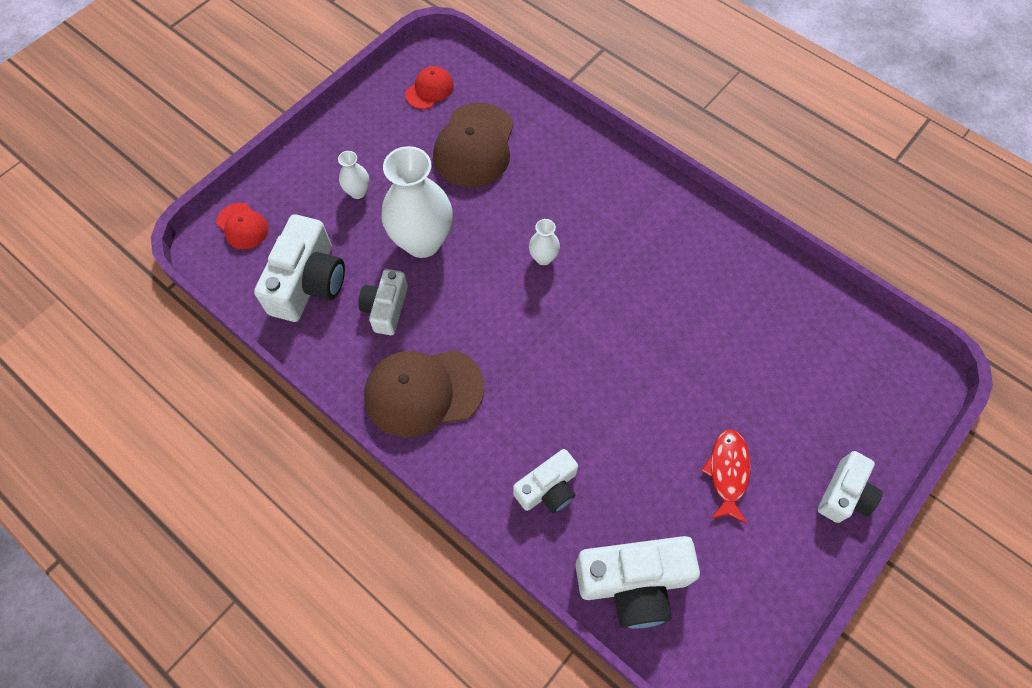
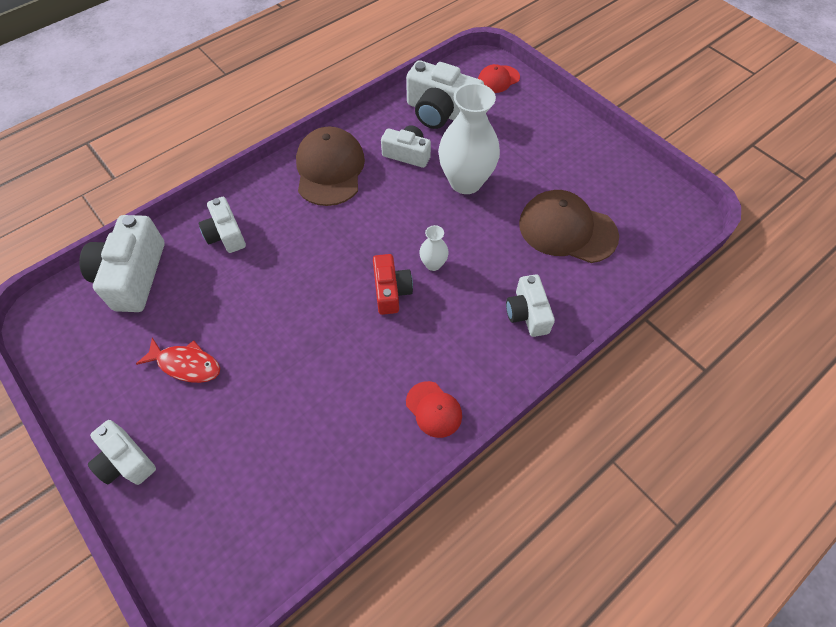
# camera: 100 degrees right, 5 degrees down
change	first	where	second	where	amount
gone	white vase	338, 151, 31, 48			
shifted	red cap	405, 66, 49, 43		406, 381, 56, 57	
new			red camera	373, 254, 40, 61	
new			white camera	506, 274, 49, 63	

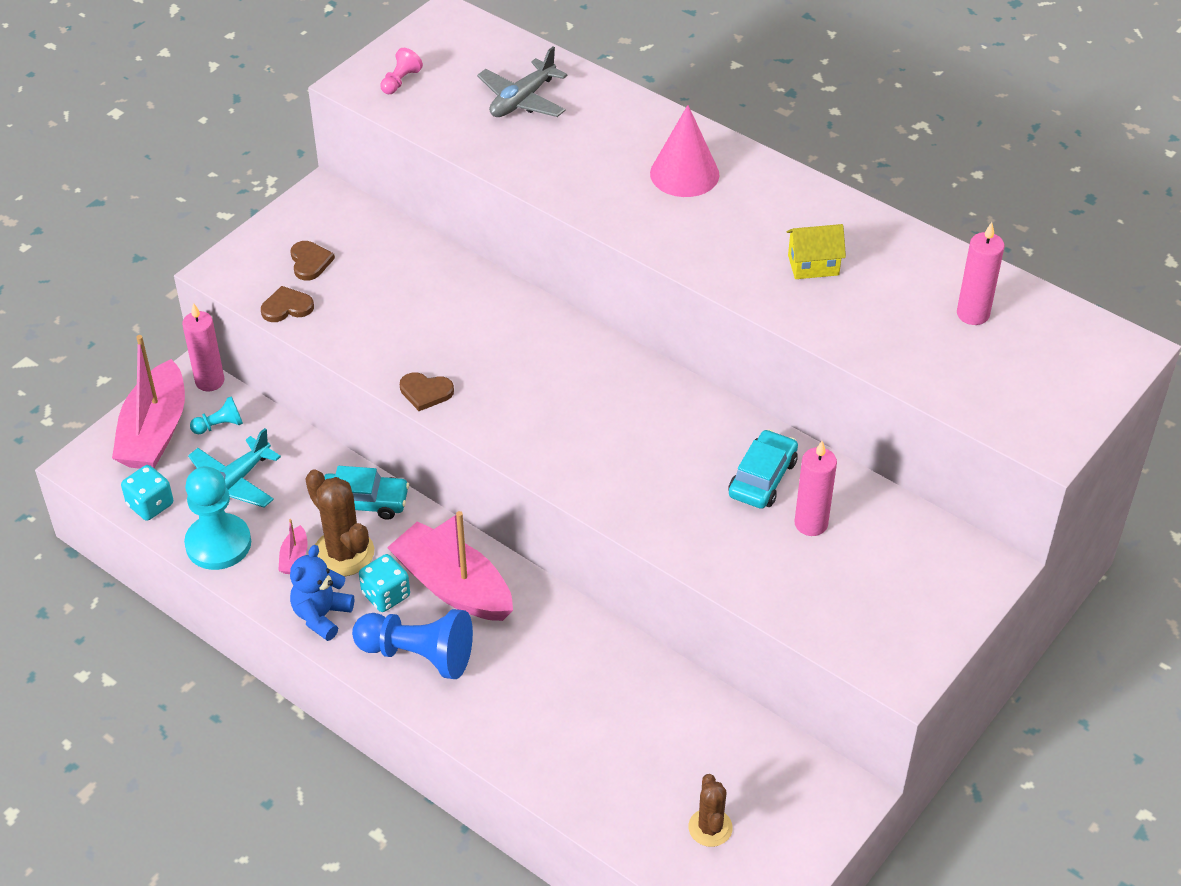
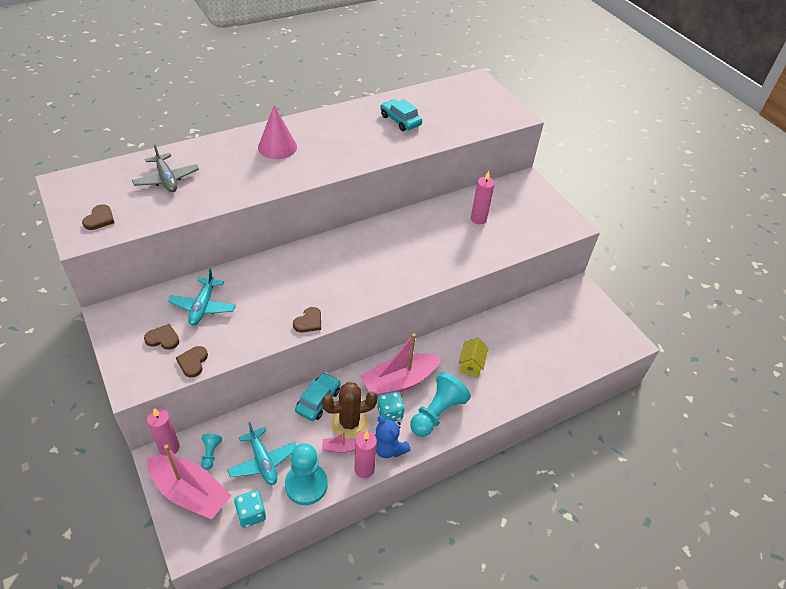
# camera: 70 degrees left, 0 degrees up
change	first	where	second	where	amount
rotated	pink boat	278, 519, 30, 55		322, 432, 33, 21	150 degrees clockwise
repainted	blue pawn	352, 609, 121, 70	turquoise pawn	410, 372, 61, 65	
swapped	pink pawn	380, 48, 43, 46	brown heart	82, 204, 32, 26	
gone	brown cactus	688, 774, 45, 73			
shifted	turquoise car	728, 429, 70, 80		380, 99, 42, 32	
shifted	yellow house	786, 224, 60, 55		459, 337, 30, 40	
shifted	pink candle	957, 222, 48, 103		355, 431, 22, 47	
new			turquoise plane	168, 268, 68, 57	

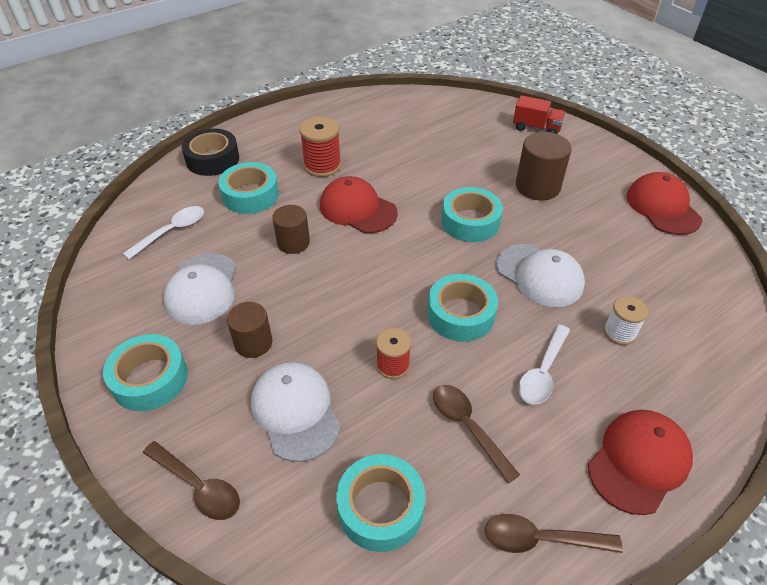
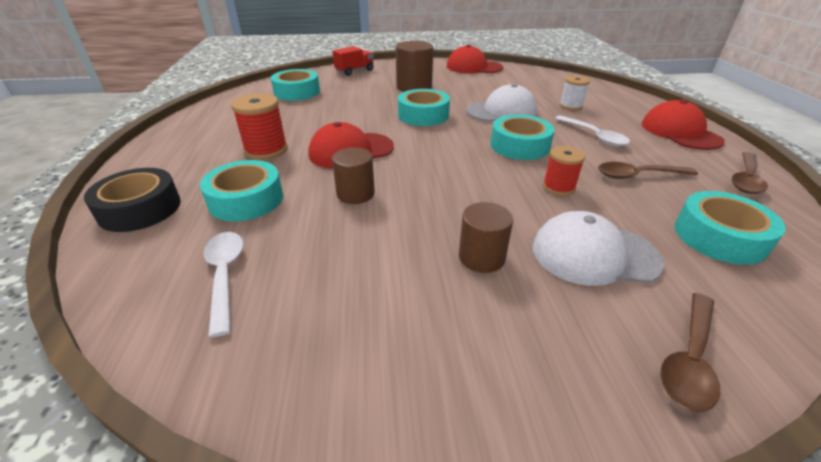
# camera: 60 degrees left, 10 degrees down
change	first	where	second	where	amount
shifted	turquoise tape	103, 334, 85, 77		271, 69, 49, 32	
rotated	brown spoon	143, 441, 97, 79		661, 293, 59, 119	150 degrees clockwise
gone	white cap	163, 253, 73, 72			

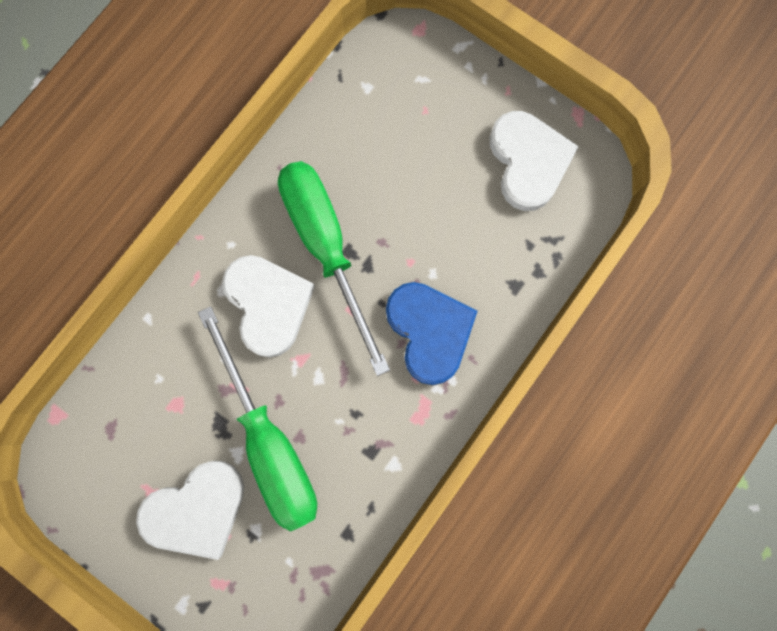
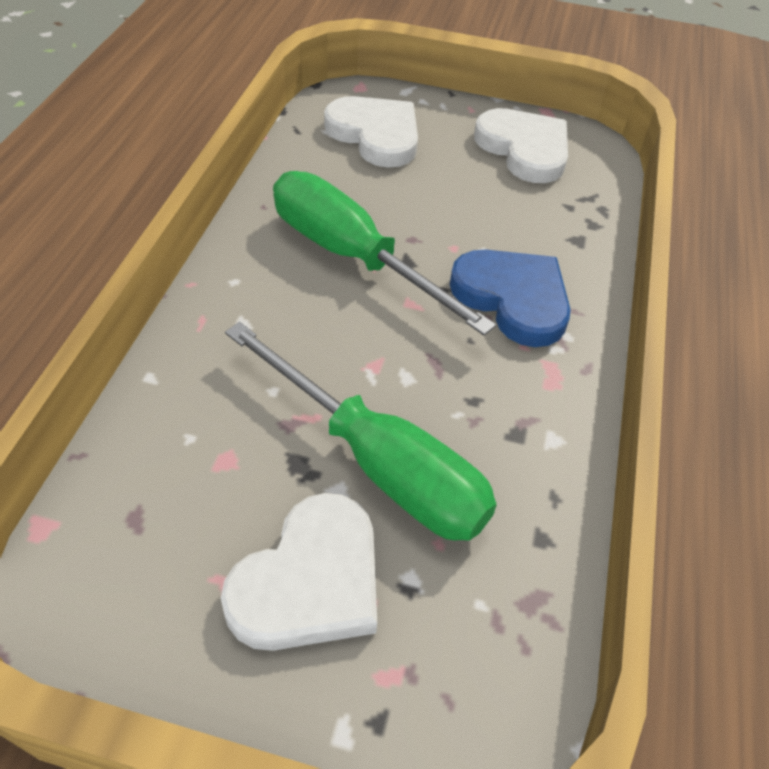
# camera: 25 degrees left, 30 degrees down
change	first	where	second	where	amount
shifted	white heart	222, 255, 93, 102		324, 96, 94, 72	

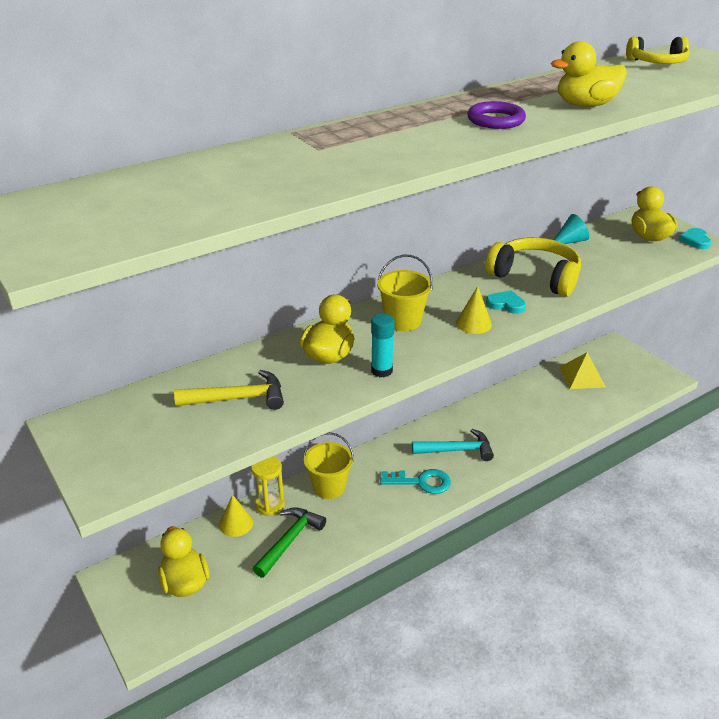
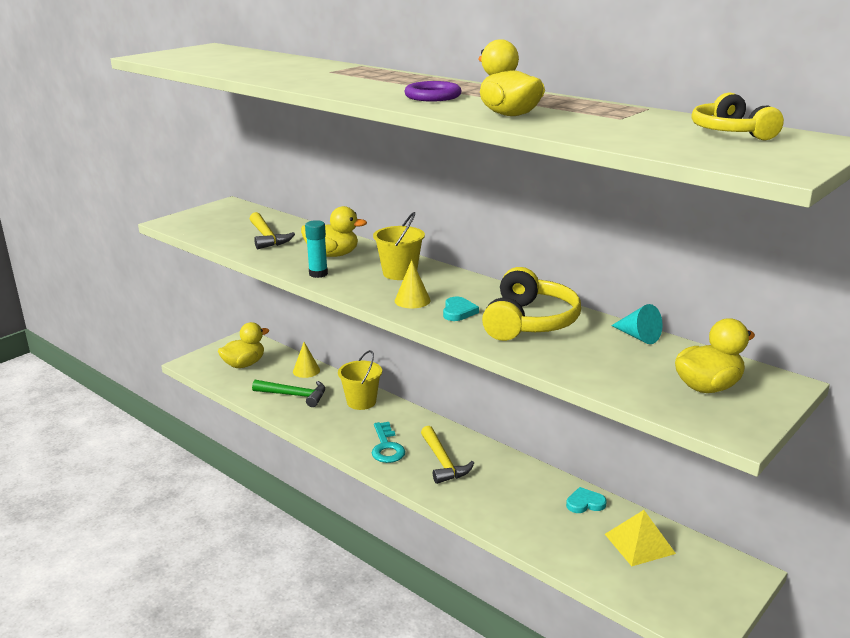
# camera: 75 degrees right, 10 degrees down
change	first	where	second	where	amount
gone	yellow hourglass	251, 456, 34, 60			
repainted	turquoise hammer	412, 429, 82, 32	yellow hammer	421, 426, 53, 58	
shifted	turquoise heart	678, 228, 33, 21		566, 487, 41, 26	

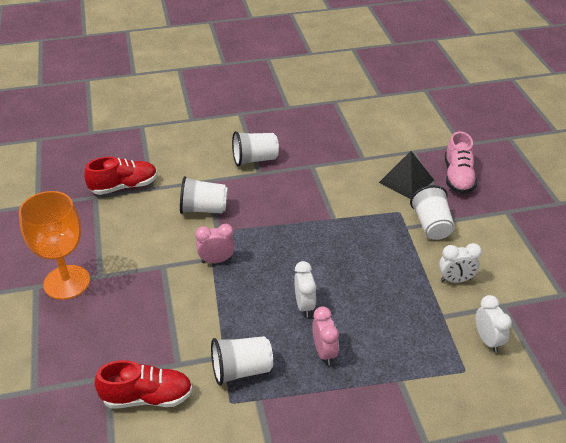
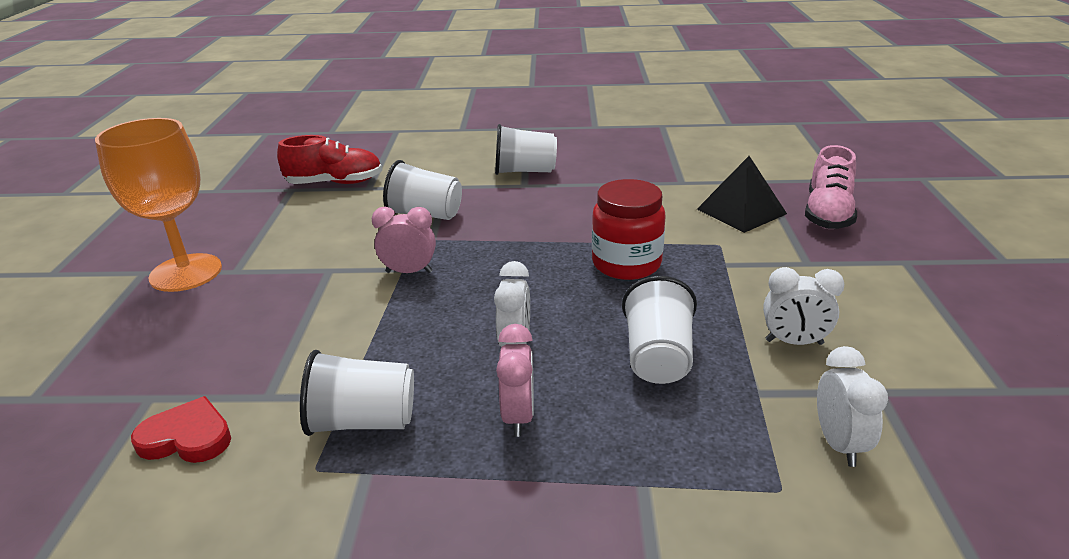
# camera: 15 degrees right, 10 degrees down
change	first	where	second	where	amount
swapped	red shoe	95, 360, 98, 49	red heart	131, 396, 100, 67	
shifted	white cup	410, 185, 45, 55		622, 276, 75, 108	
new			red jar	592, 179, 74, 101	

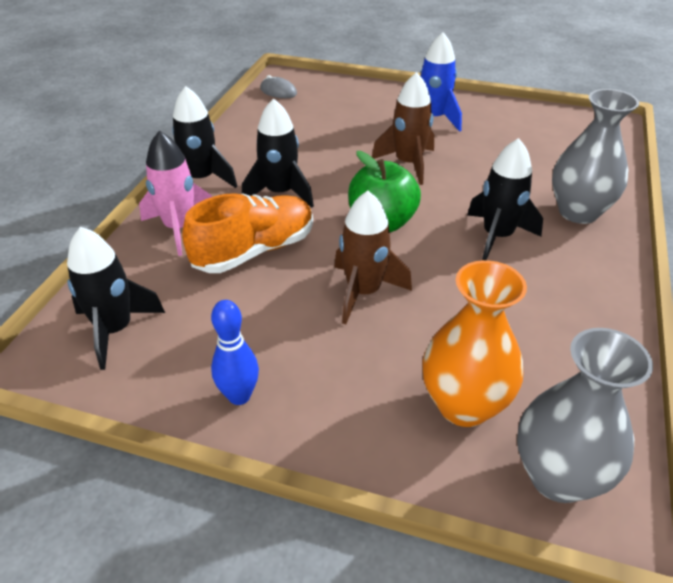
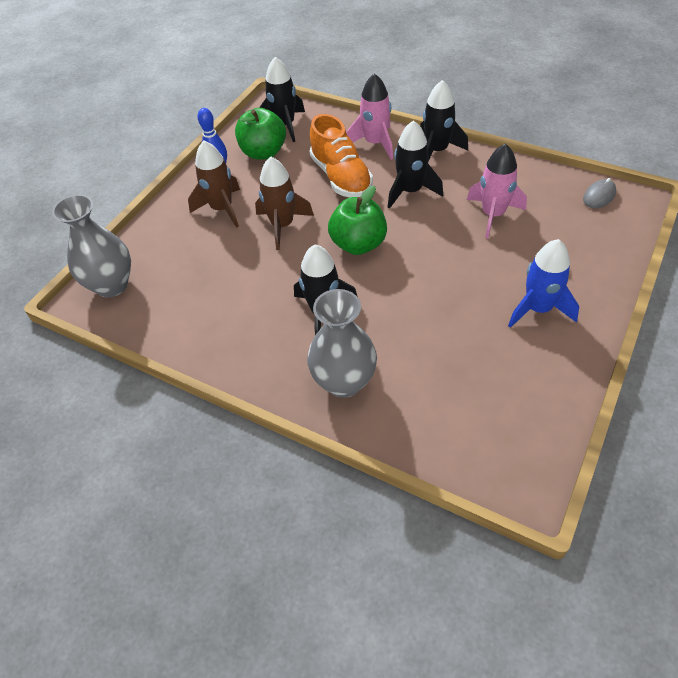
# camera: 105 degrees right, 10 degrees up
change	first	where	second	where	amount
shifted	brown rocket	372, 72, 62, 113		188, 141, 52, 87	
gone	orange vase	422, 260, 105, 167			
new			green apple	235, 108, 51, 52	
new			pink rocket	467, 143, 60, 96	

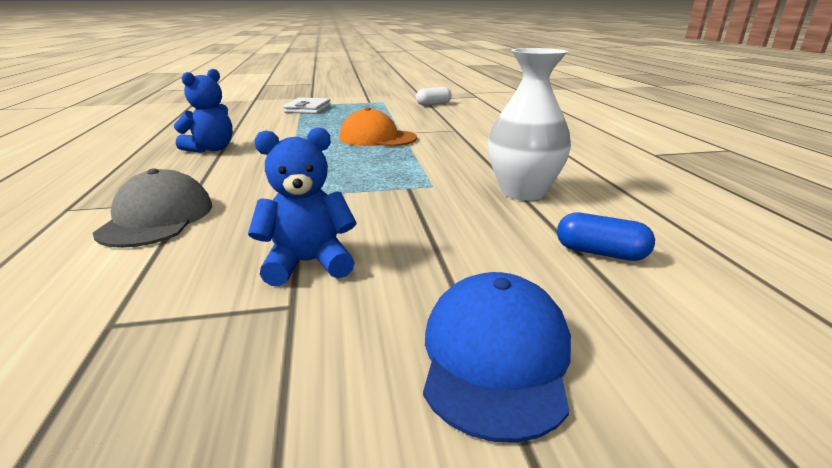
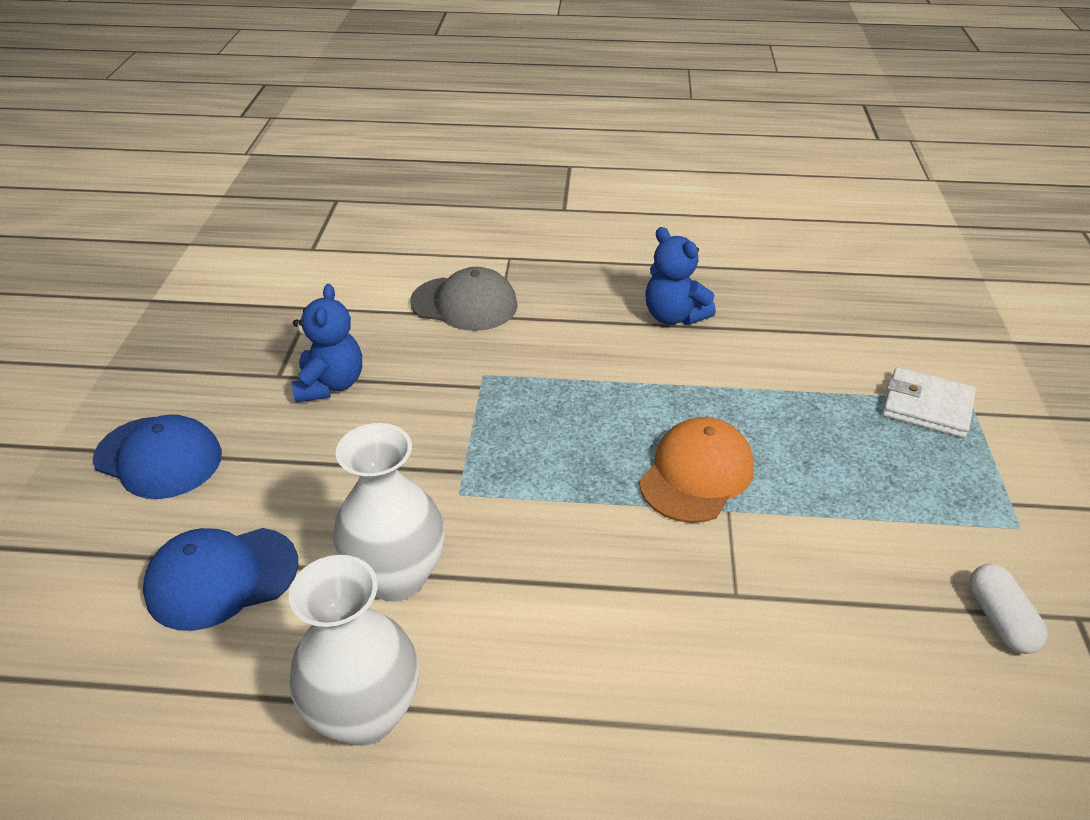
# camera: 105 degrees right, 15 degrees up
change	first	where	second	where	amount
swapped	blue capsule	557, 212, 98, 49	blue cap	143, 528, 155, 103	
new			white vase	288, 555, 131, 191	

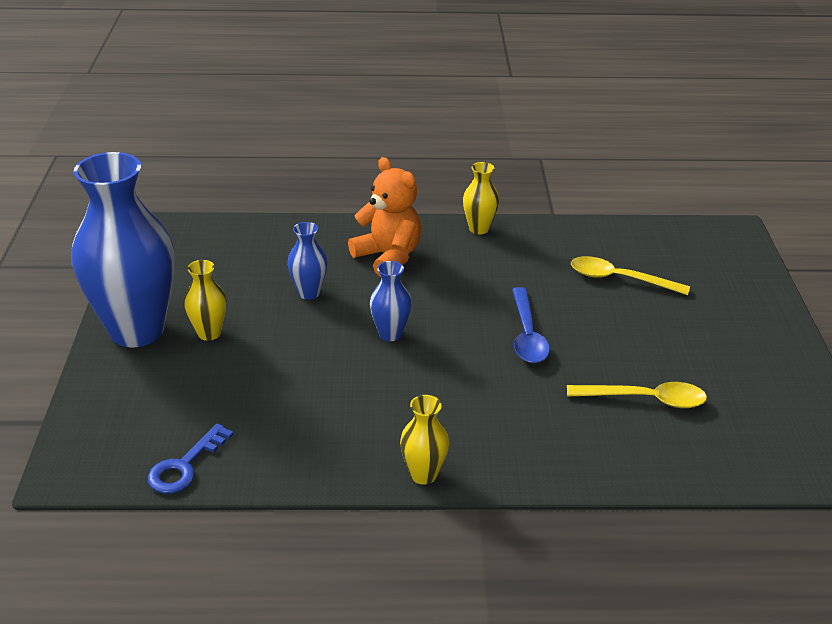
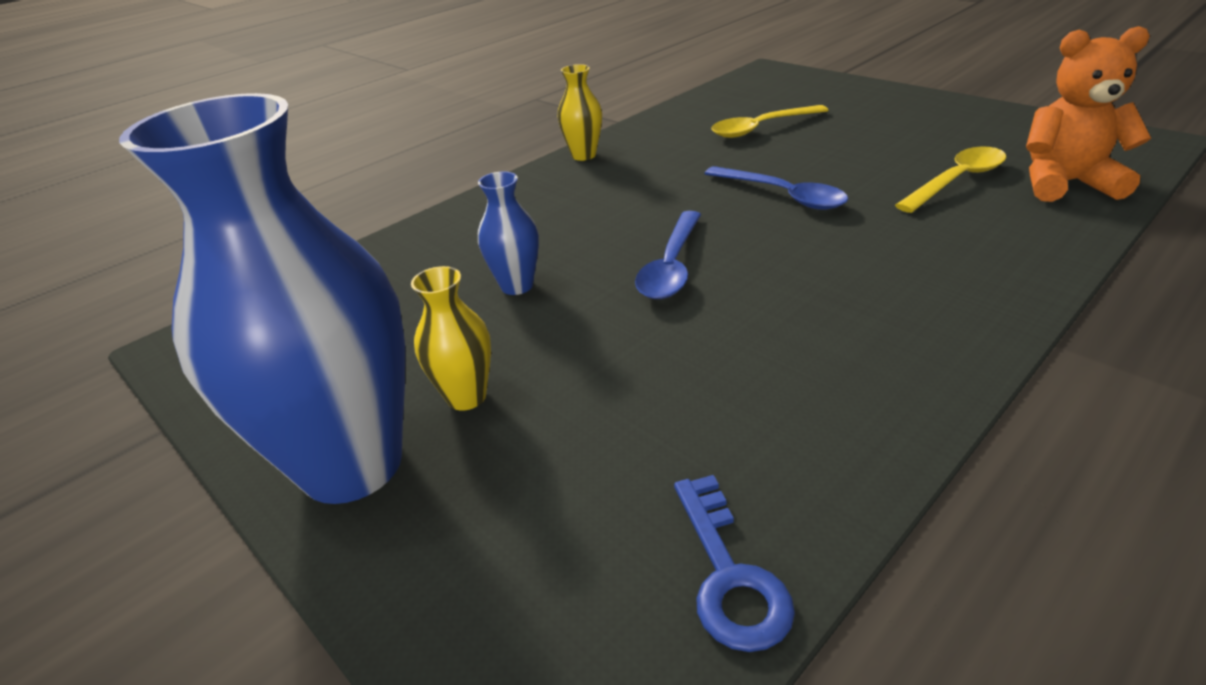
# camera: 40 degrees left, 0 degrees up
change	first	where	second	where	amount
shifted	orange teddy bear	348, 157, 73, 120		1026, 26, 125, 176	
swapped	blue vase	370, 261, 42, 80	blue spoon	635, 211, 66, 88	
gone	yellow vase	400, 395, 49, 90			

